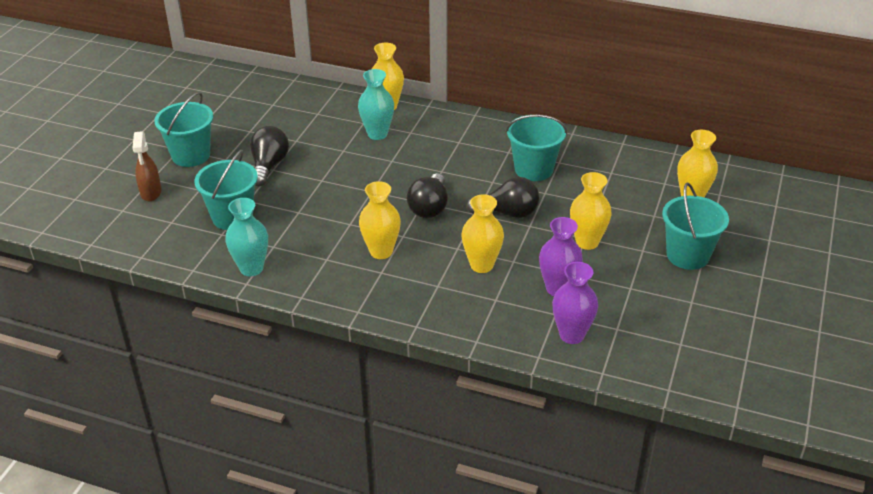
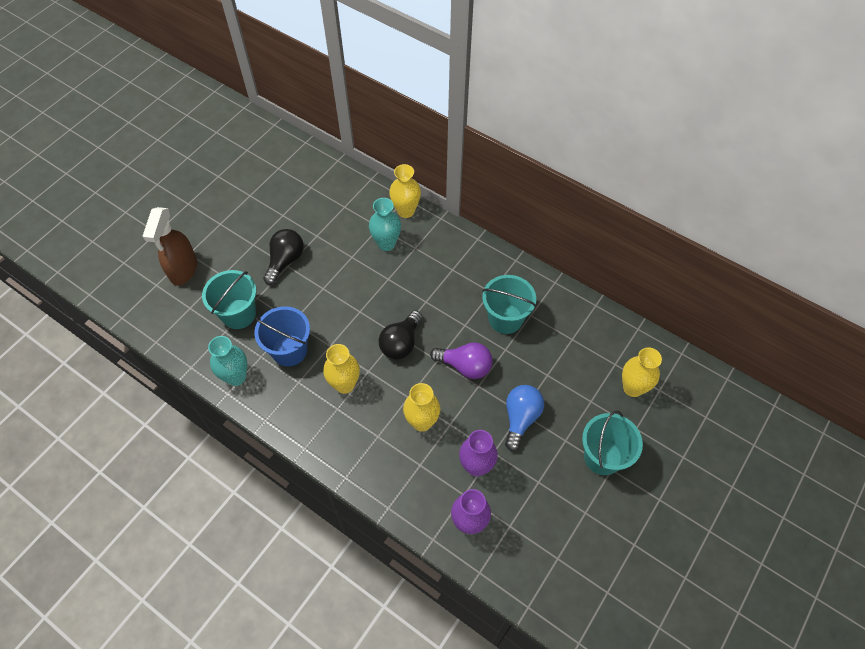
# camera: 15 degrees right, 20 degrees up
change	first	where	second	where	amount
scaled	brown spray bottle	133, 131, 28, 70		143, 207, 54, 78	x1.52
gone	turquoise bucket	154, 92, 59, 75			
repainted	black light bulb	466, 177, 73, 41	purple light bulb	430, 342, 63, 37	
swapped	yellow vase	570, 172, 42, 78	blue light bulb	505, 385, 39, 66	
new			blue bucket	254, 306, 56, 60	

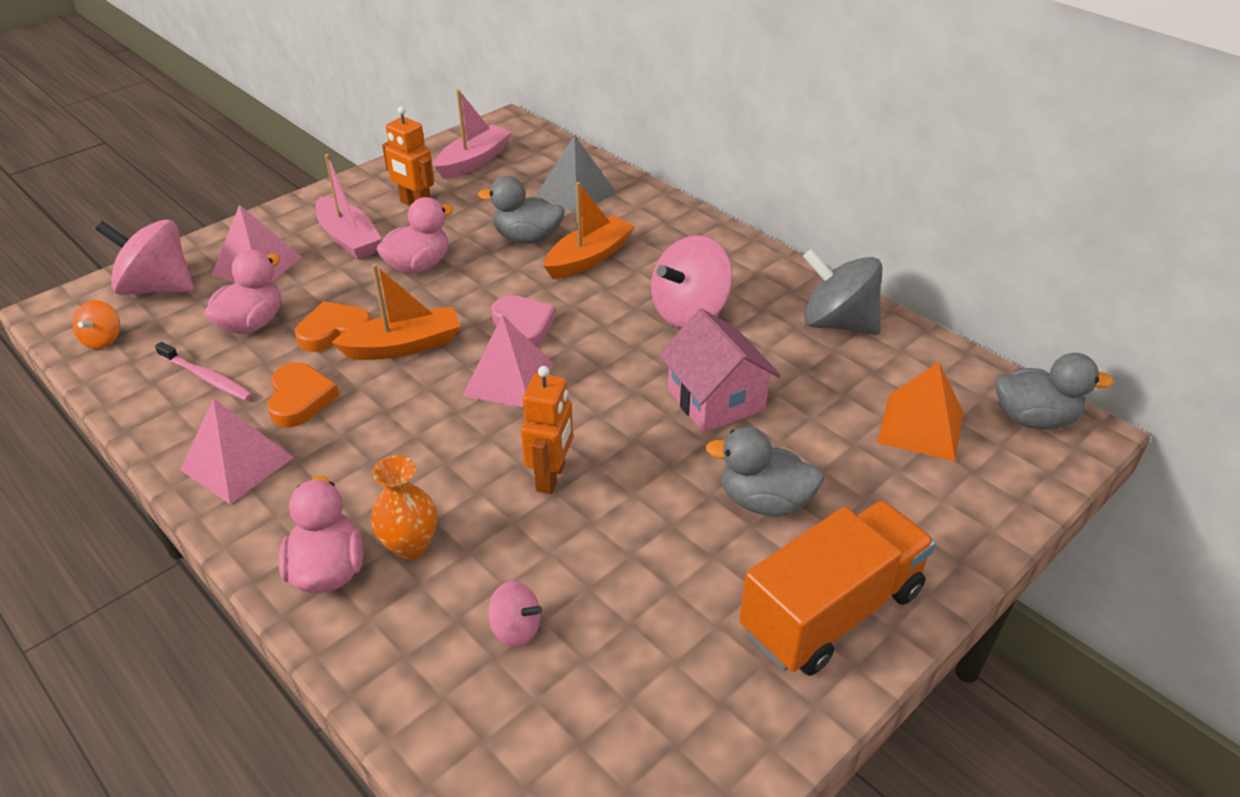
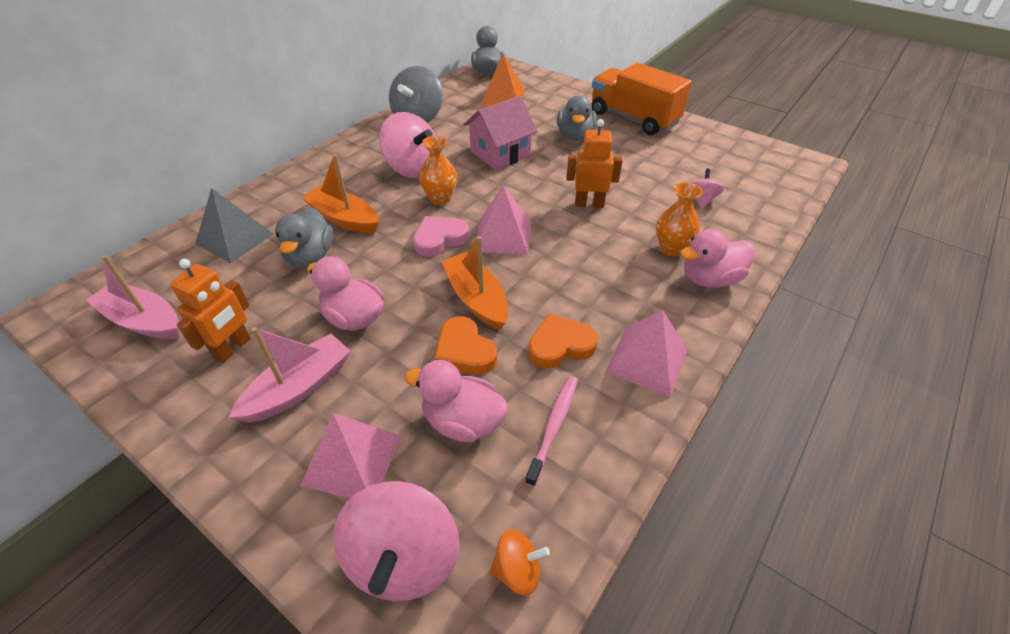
# camera: 100 degrees left, 5 degrees up
change	first	where	second	where	amount
new			orange vase	419, 136, 38, 69	

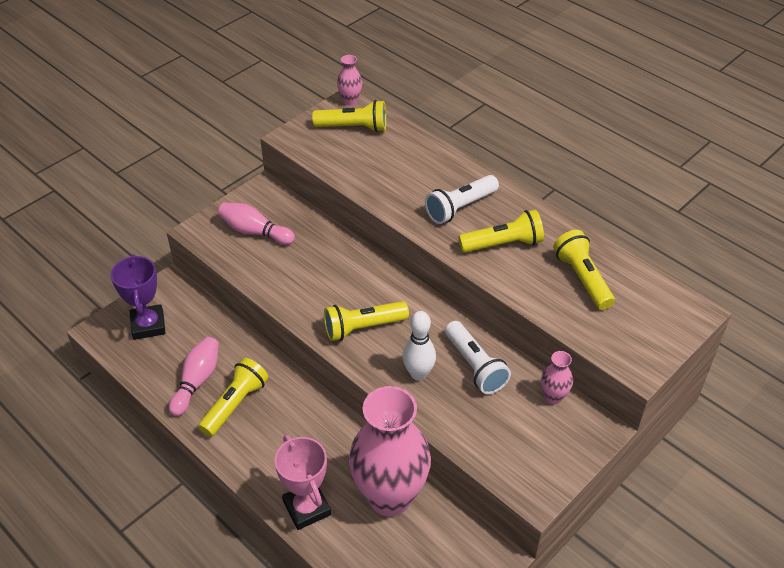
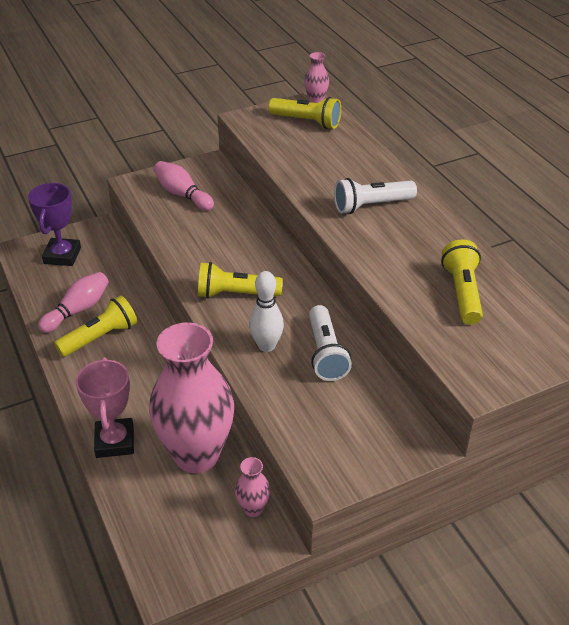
# camera: 20 degrees right, 5 degrees down
change	first	where	second	where	amount
gone	yellow flashlight	458, 210, 86, 43			
shifted	pink vase	541, 351, 32, 53		235, 457, 35, 60	

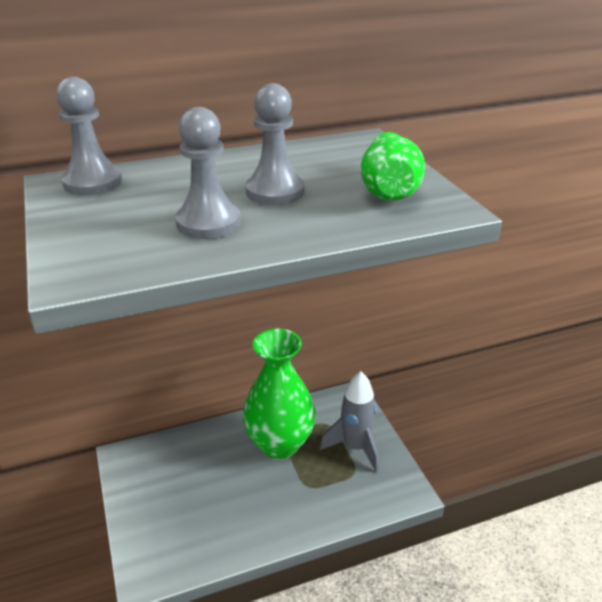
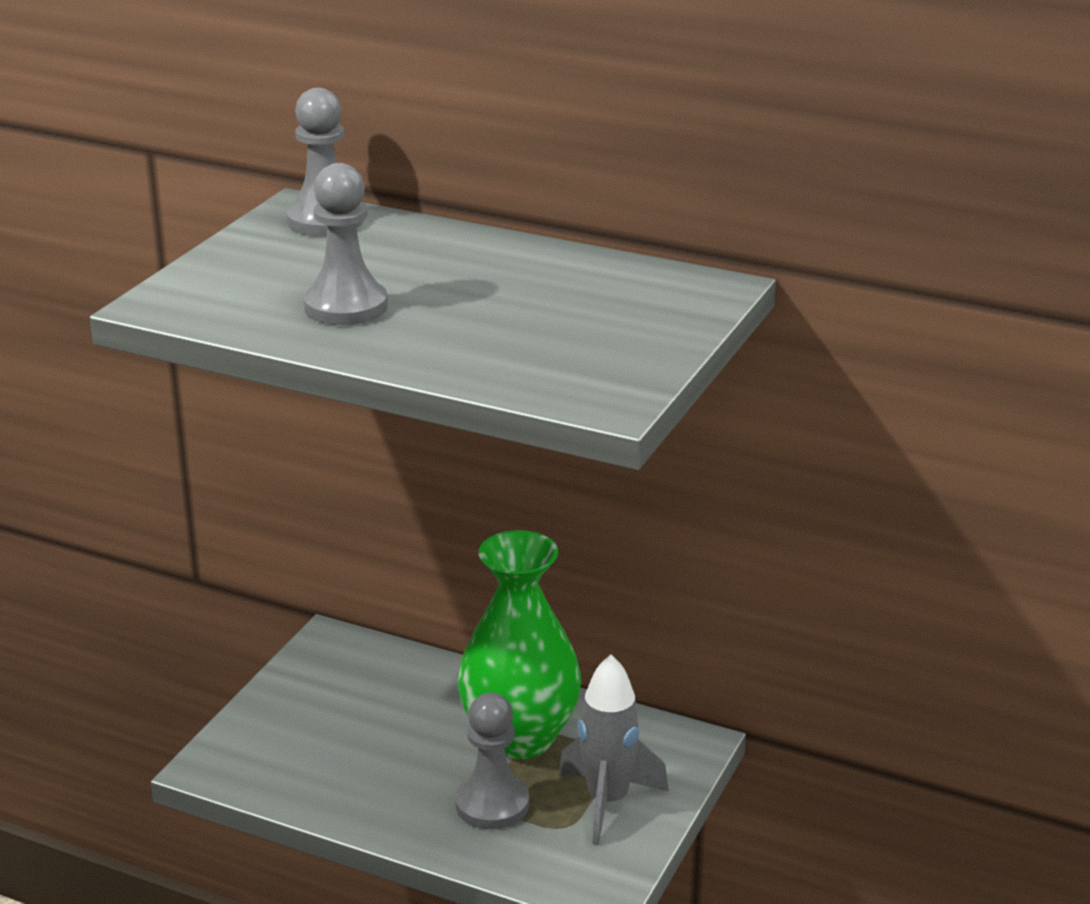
# camera: 45 degrees right, 5 degrees down
change	first	where	second	where	amount
shifted	grey pawn	245, 83, 60, 122		455, 693, 74, 136	
gone	green vase	360, 132, 65, 69			

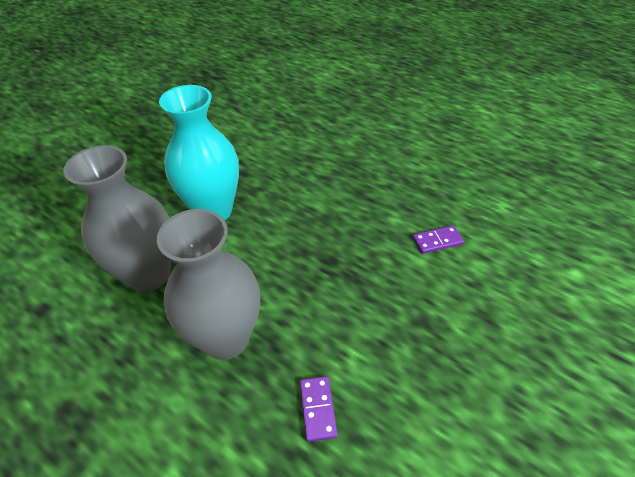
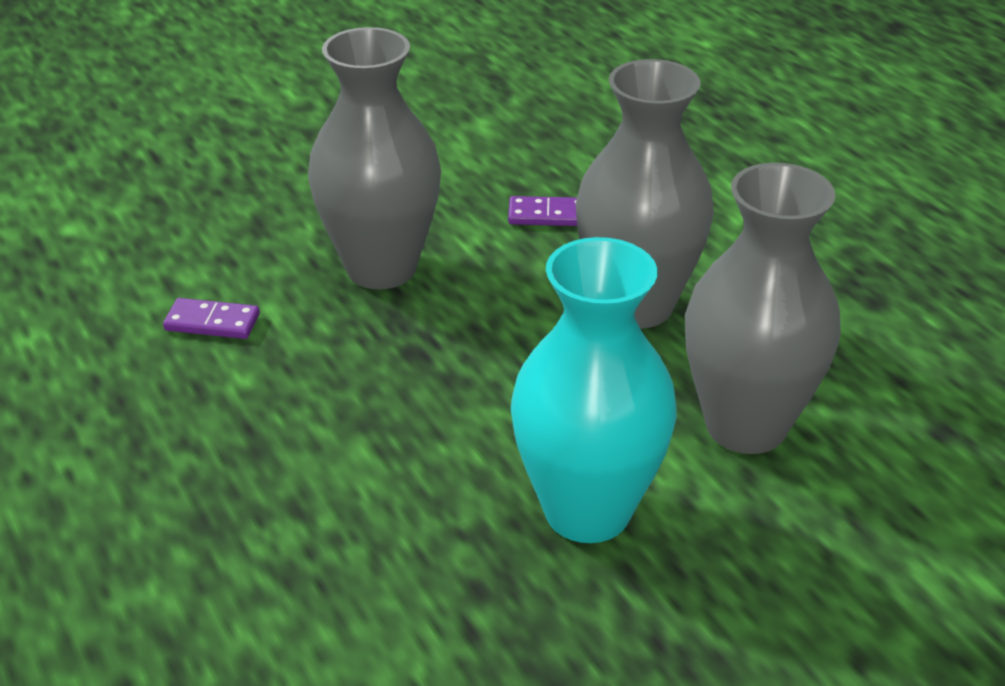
# camera: 155 degrees left, 10 degrees down
change	first	where	second	where	amount
rotated	purple domino	300, 376, 37, 66		508, 196, 69, 30	75 degrees clockwise
new			grey vase	308, 27, 133, 262	

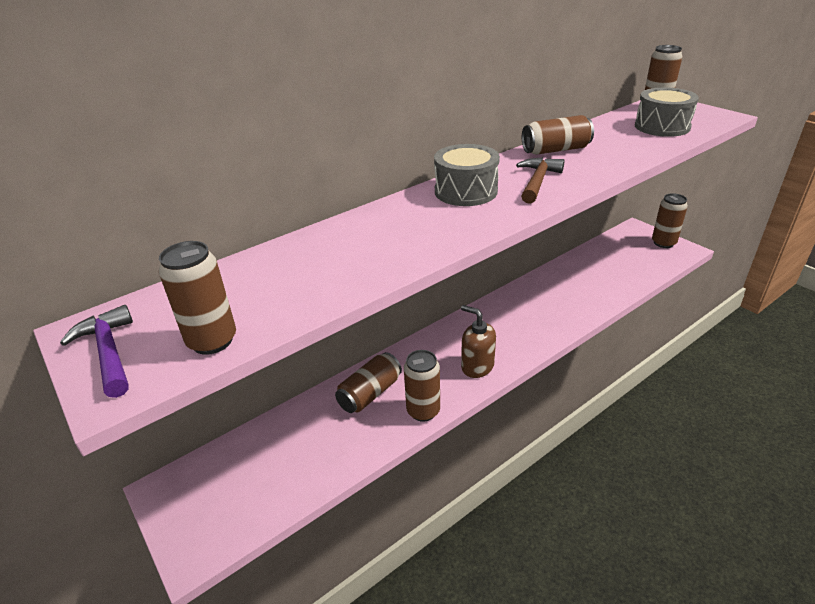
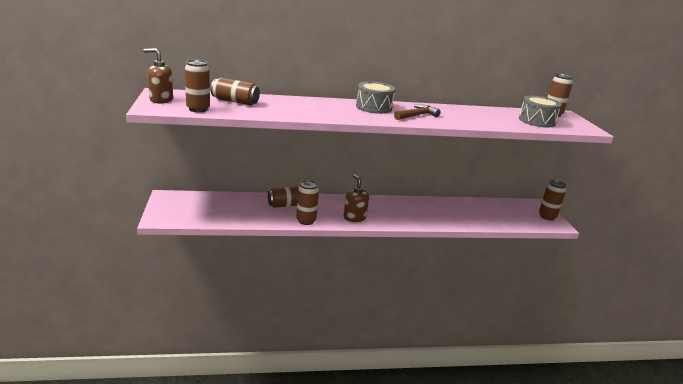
# camera: 25 degrees right, 10 degrees down
change	first	where	second	where	amount
swapped	purple hammer	60, 305, 73, 93	brown soap dispenser	143, 48, 30, 56	
shifted	brown can	522, 115, 72, 40		211, 78, 49, 27	

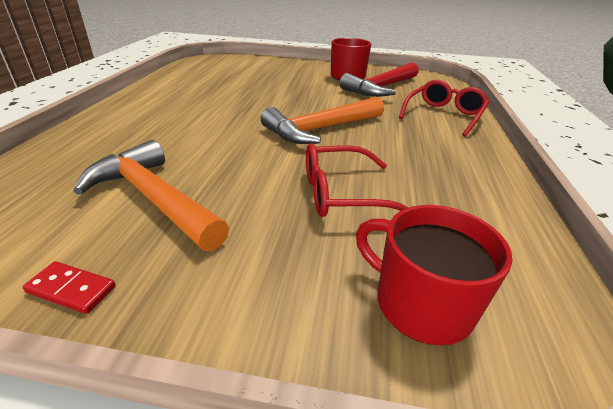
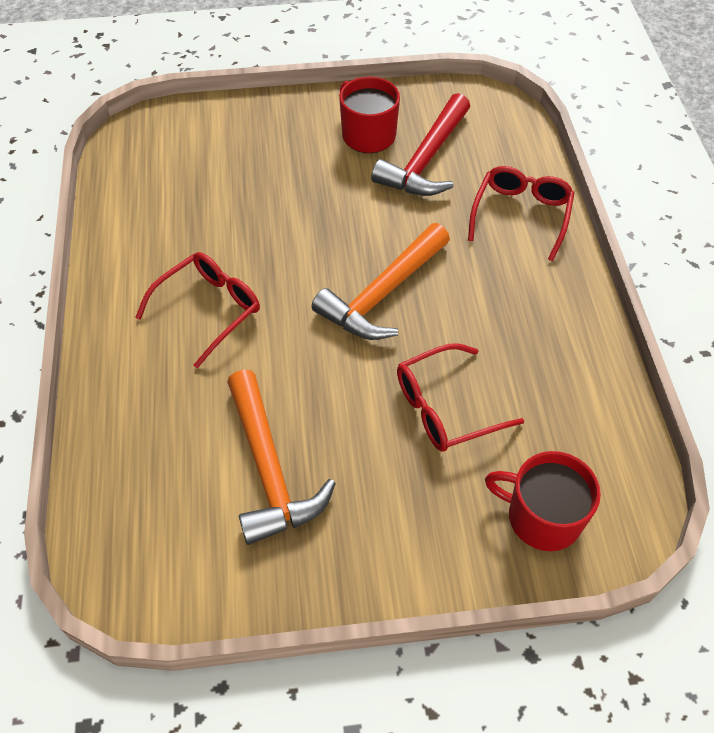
# camera: 15 degrees left, 20 degrees up
change	first	where	second	where	amount
gone	red domino	23, 261, 93, 53			
rotated	orange hammer	73, 140, 156, 111		227, 370, 109, 175	135 degrees counterclockwise
new			red glasses	135, 252, 125, 116	

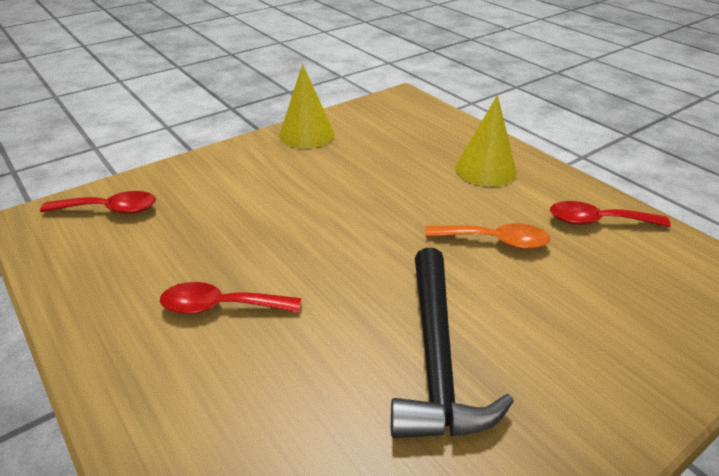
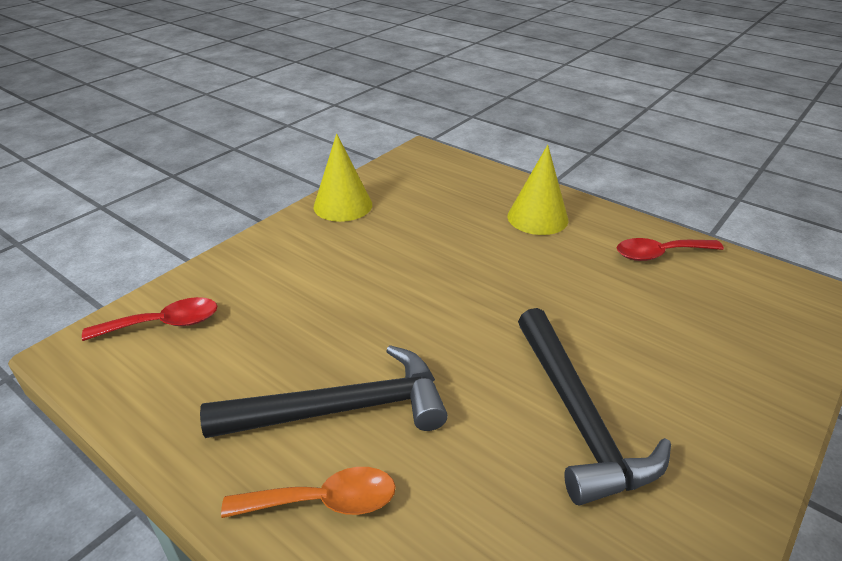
# camera: 15 degrees left, 0 degrees up
change	first	where	second	where	amount
swapped	red spoon	160, 282, 141, 32	black hammer	200, 345, 248, 93	
shifted	orange spoon	425, 223, 125, 26		221, 467, 175, 51	

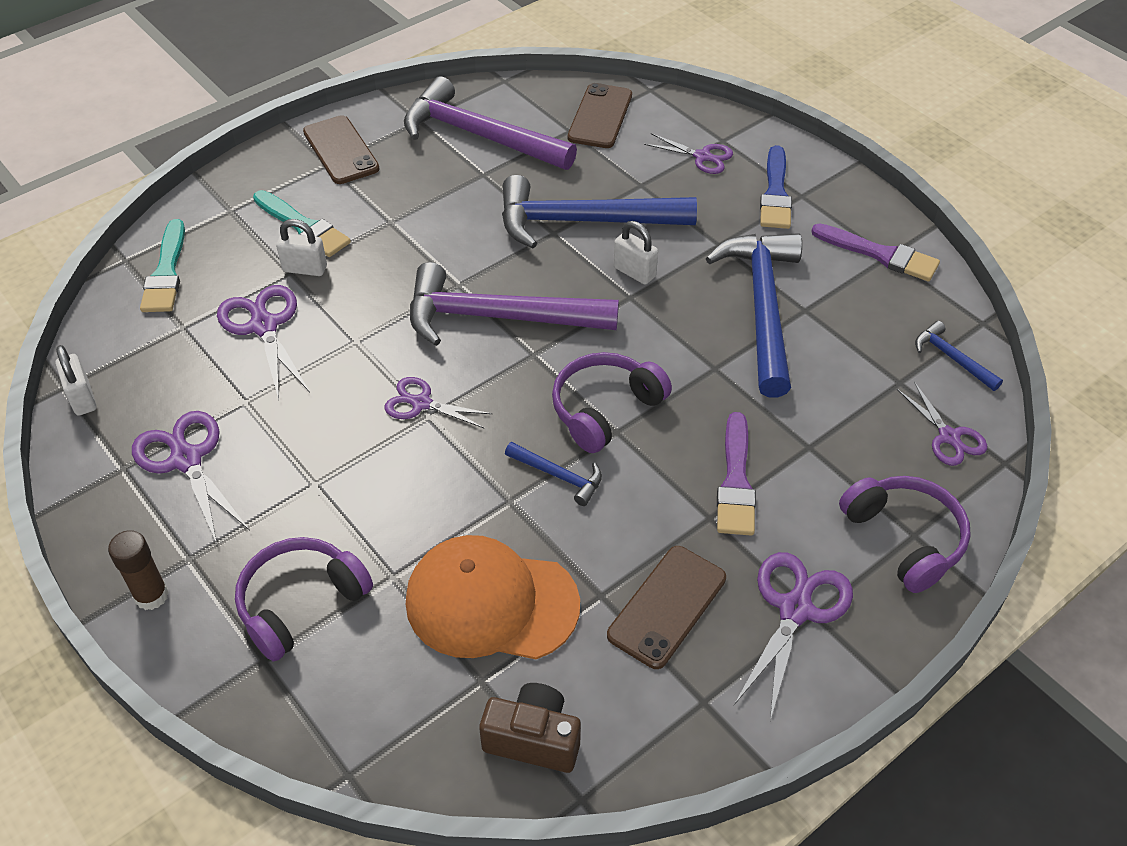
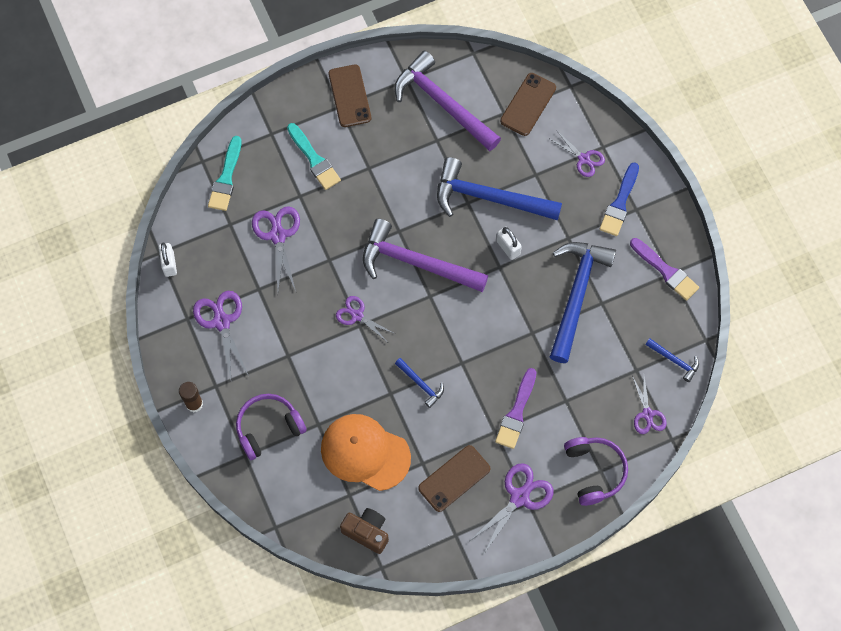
# camera: 15 degrees right, 20 degrees up
change	first	where	second	where	amount
gone	white padlock	276, 219, 51, 57			
gone	purple headphones	552, 352, 120, 101			
rotated	blue hammer	915, 321, 88, 70		645, 338, 54, 44	150 degrees clockwise

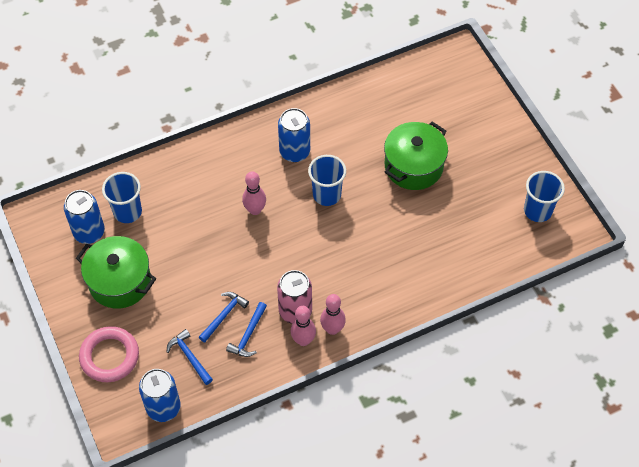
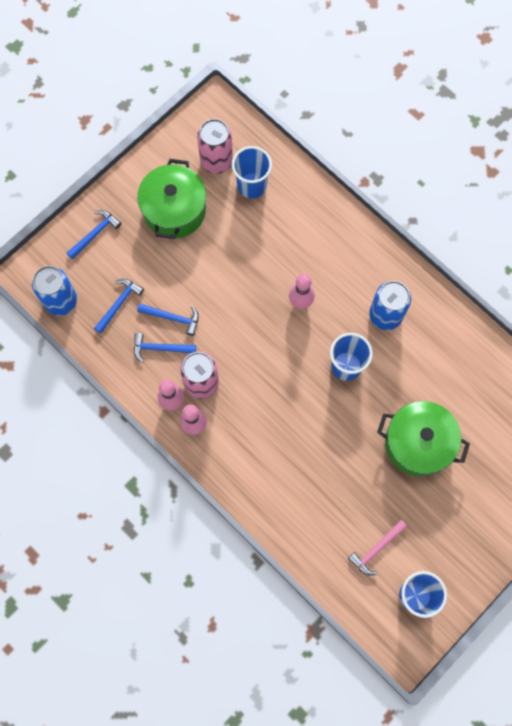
# camera: 70 degrees right, 15 degrees up
change	first	where	second	where	amount
repainted	blue can	64, 190, 41, 54	pink can	197, 119, 36, 55	
swapped	pink ring	79, 326, 60, 56	blue hammer	67, 210, 55, 49	
new			pink hammer	348, 519, 59, 57	

